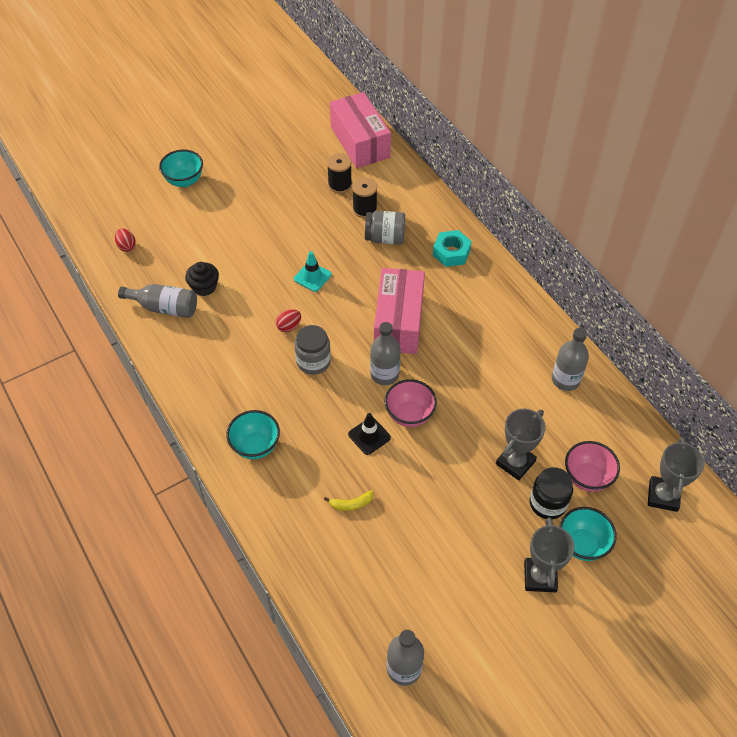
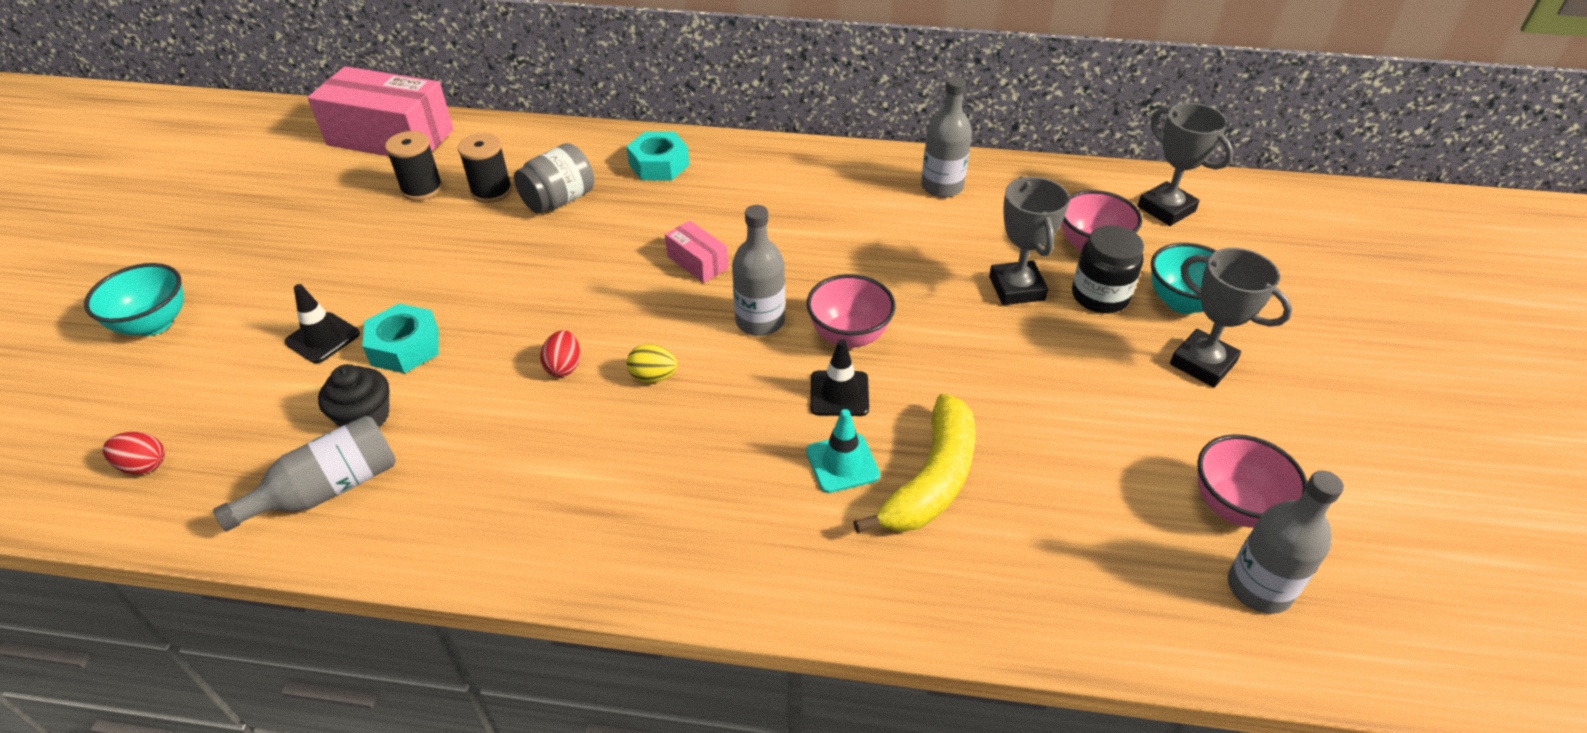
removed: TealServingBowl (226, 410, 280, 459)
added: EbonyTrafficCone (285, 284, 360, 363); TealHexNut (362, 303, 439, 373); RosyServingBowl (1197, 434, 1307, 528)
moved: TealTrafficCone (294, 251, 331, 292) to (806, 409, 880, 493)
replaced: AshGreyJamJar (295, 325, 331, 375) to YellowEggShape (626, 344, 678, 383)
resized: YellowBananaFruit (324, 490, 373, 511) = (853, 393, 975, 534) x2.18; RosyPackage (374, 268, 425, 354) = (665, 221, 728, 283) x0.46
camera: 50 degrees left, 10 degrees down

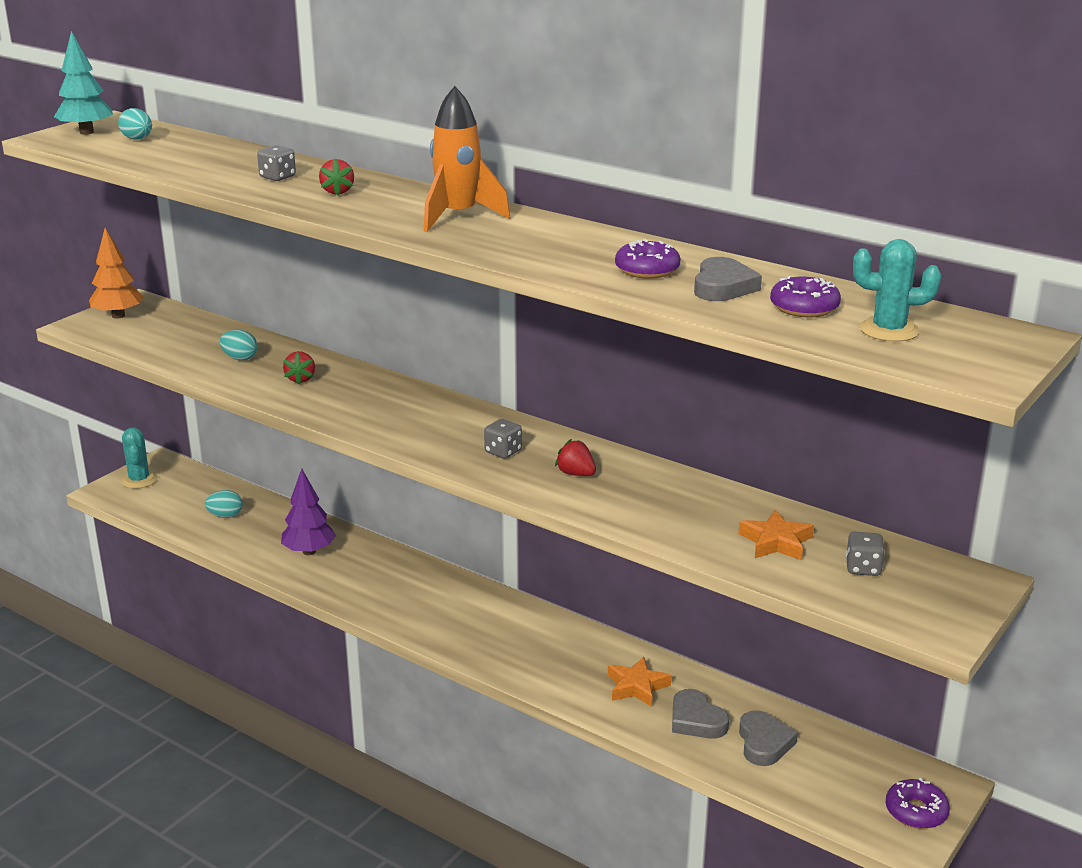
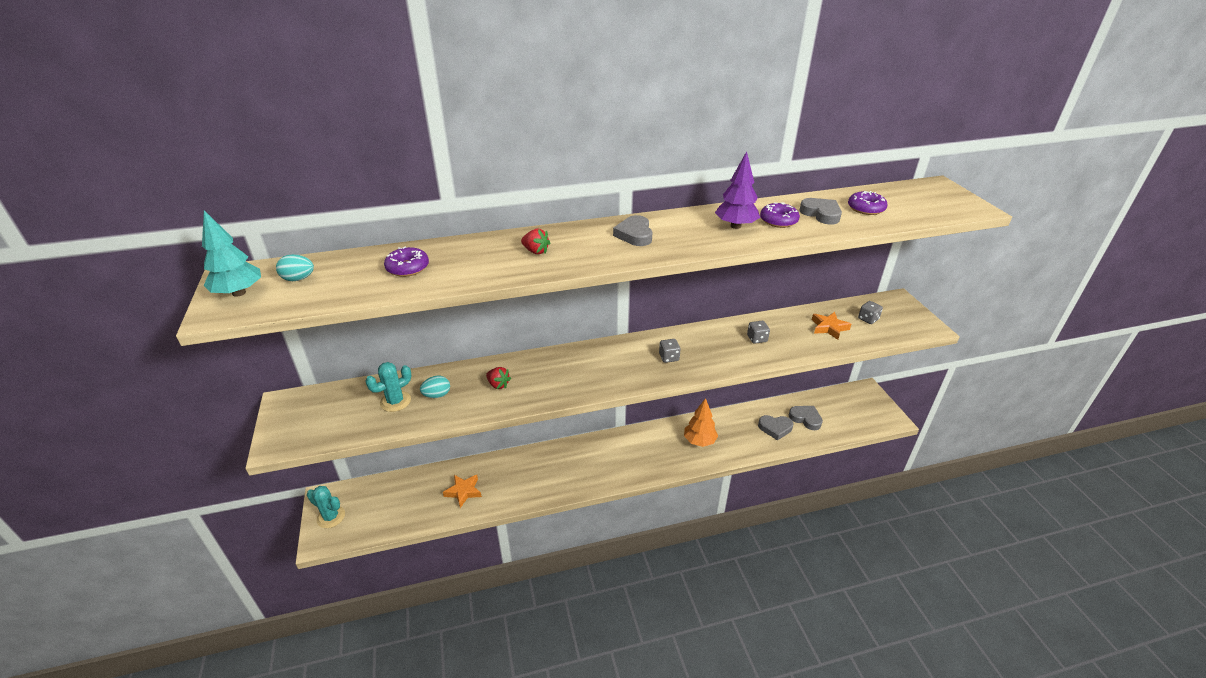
removed: TealEggShape (205, 490, 243, 518); ScarletStrawberry (555, 439, 596, 476)
moved: OrangeColouredFirTree (89, 227, 144, 319) to (684, 398, 718, 447); AshGreyDie (257, 145, 296, 181) to (747, 321, 770, 344); PurpleFirTree (281, 469, 336, 555) to (715, 151, 760, 229); OrangeColouredFivePointedStar (608, 657, 672, 707) to (443, 475, 482, 508); TealPricklyPlant (853, 239, 941, 342) to (365, 362, 412, 412); PurpleDonut (886, 778, 950, 829) to (384, 246, 429, 277)
replaced: OrangeColouredToyRocket (424, 86, 510, 232) to AshGreyHeartShape (613, 215, 653, 246)
camera: 50 degrees left, 10 degrees up

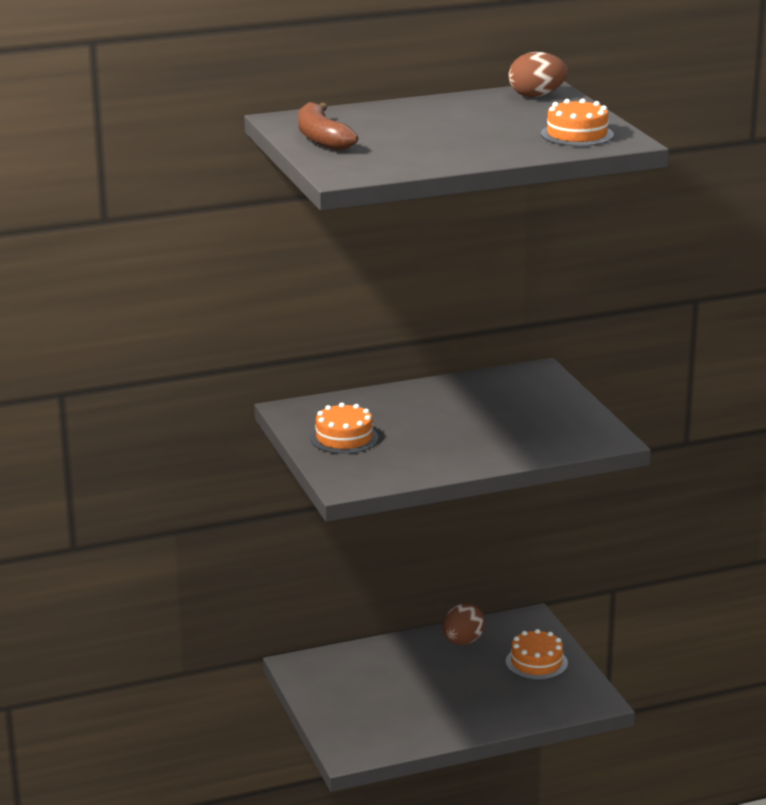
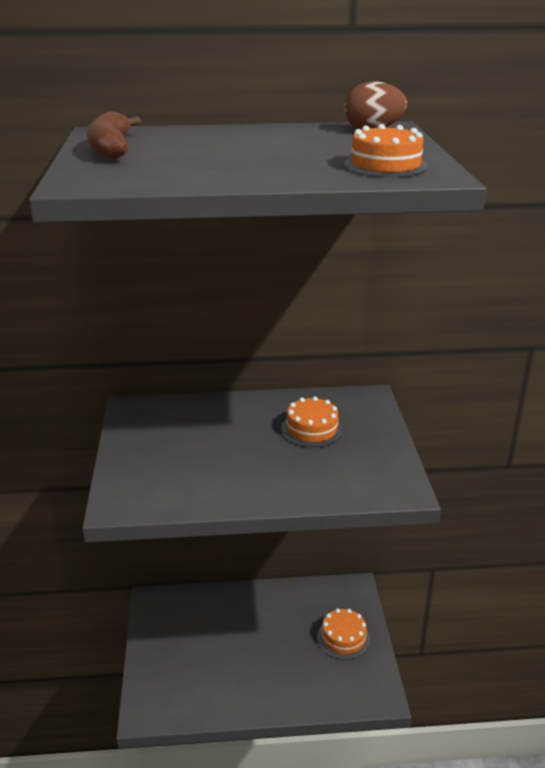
removed: RussetEggShape (443, 603, 485, 645)
moved: OrangeColouredCake (310, 403, 378, 454) to (281, 396, 343, 447)
camera: 15 degrees right, 5 degrees up

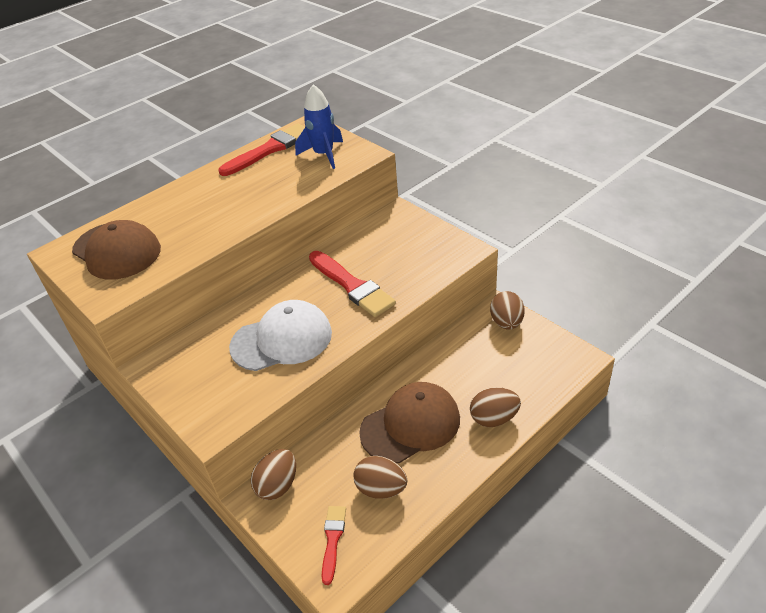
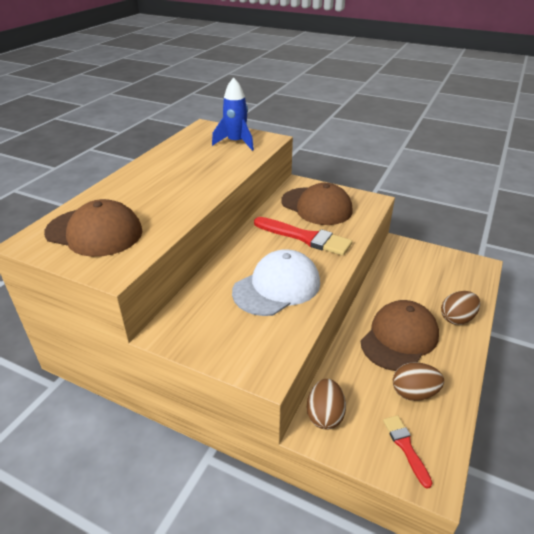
removed: ScarletPaintBrush (218, 123, 305, 176); RussetEggShape (490, 291, 525, 330)
added: RussetBaseballCap (281, 183, 353, 225)
camera: 25 degrees left, 5 degrees down

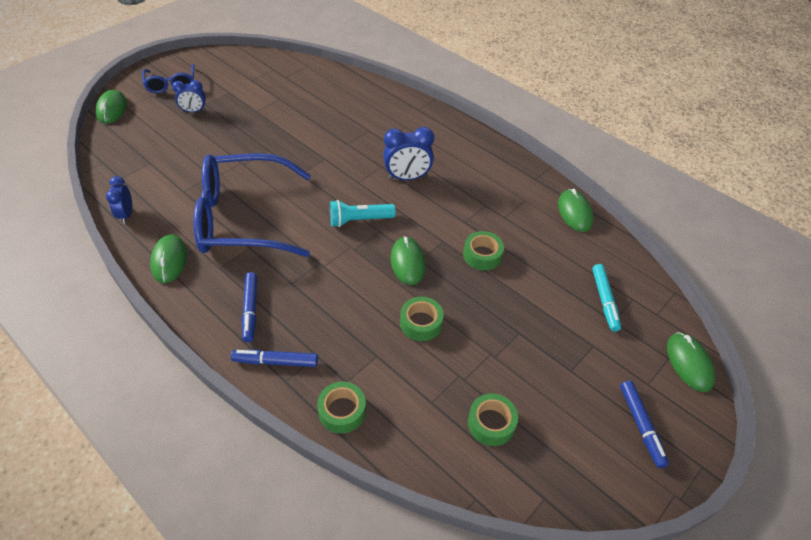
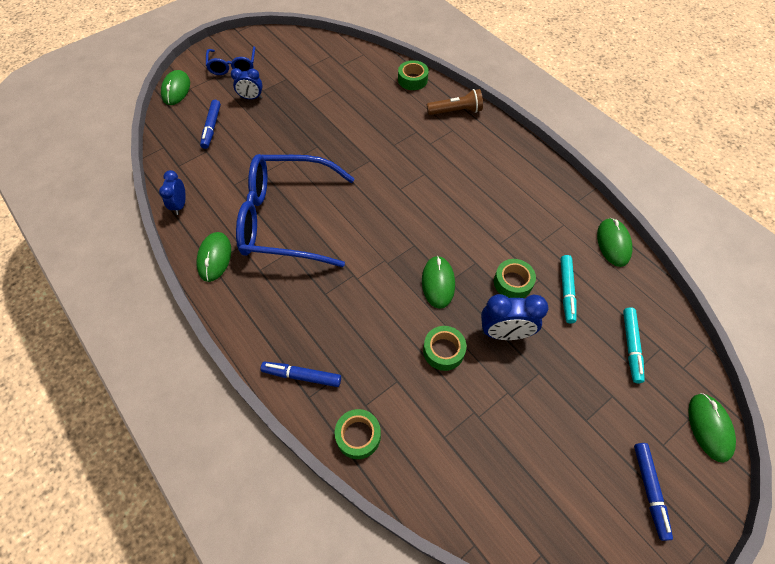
removed: TealTorch (330, 200, 396, 227)
added: RussetTorch (427, 89, 483, 115); TealMarker (560, 255, 577, 324)
moved: CobaltMarker (242, 272, 257, 342) to (200, 100, 221, 149); CobaltClock (383, 127, 434, 180) to (481, 294, 548, 340); GreenStickyTape (468, 393, 518, 446) to (398, 60, 429, 90)
camera: 10 degrees right, 10 degrees up

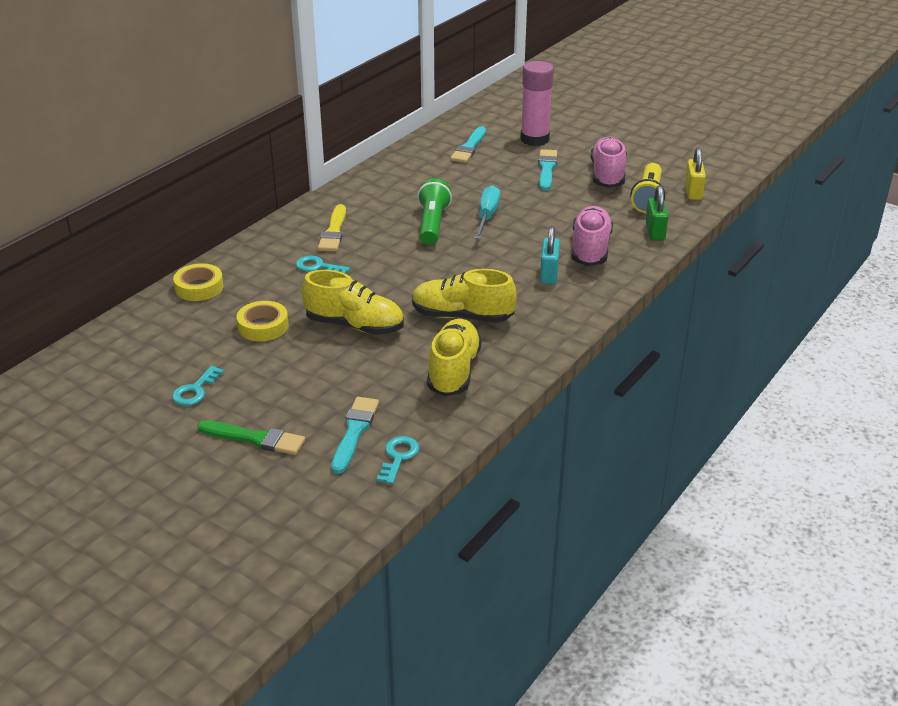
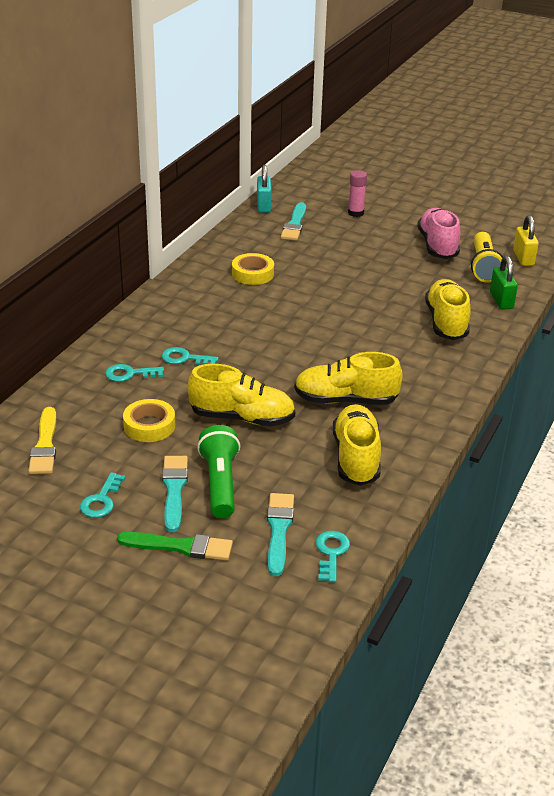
removed: TealScrewdriver (475, 185, 500, 239)
added: TealDoorKey (105, 364, 164, 382)
moved: YellowStickyTape (173, 263, 224, 301) to (232, 253, 274, 285); YellowPaintBrush (318, 204, 346, 251) to (28, 407, 56, 474); GreenTorch (417, 178, 452, 245) to (197, 425, 240, 518); TealPaintBrush (538, 149, 557, 191) to (162, 456, 188, 532); TealSmallLock (540, 226, 560, 284) to (257, 165, 272, 213)
recoloured: RosyShoe (572, 206, 613, 266) to YellowShoe (425, 279, 471, 340)
resized: RosyGlueStick (520, 61, 554, 146) = (348, 170, 367, 217) x0.57
camera: 10 degrees left, 0 degrees up

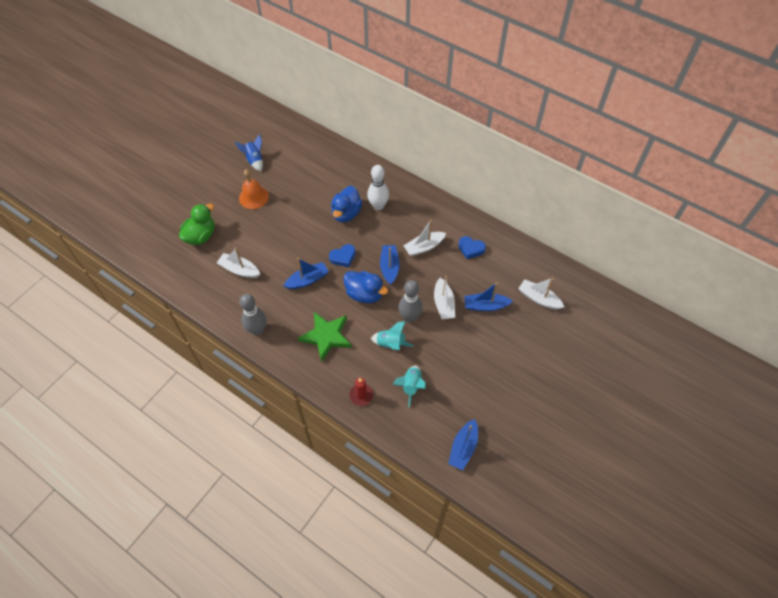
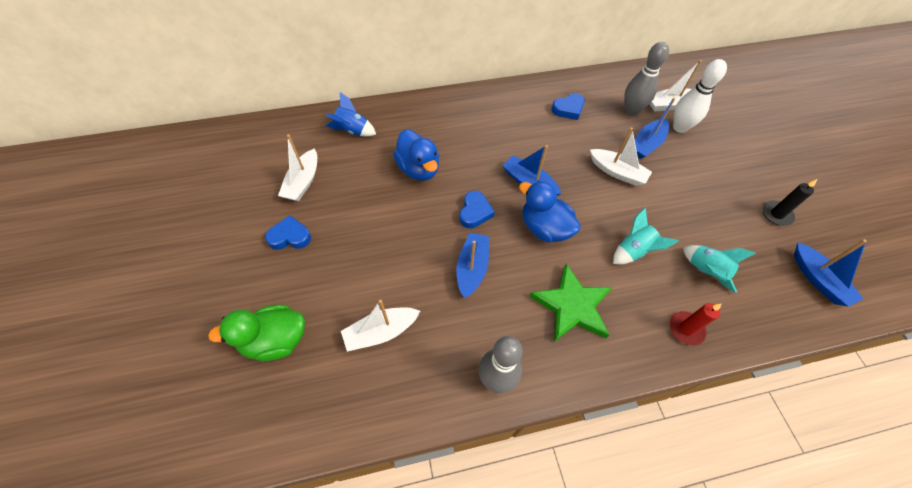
added: EbonyCandle (763, 179, 818, 226)
moved: CobaltToyRocket (235, 134, 263, 171) to (325, 92, 376, 137); WhiteTenpin (367, 165, 389, 210) to (673, 59, 727, 133); AshGreyTenpin (398, 280, 423, 322) to (624, 42, 669, 116); WhiteBoat (404, 220, 446, 256) to (278, 135, 317, 201)
replaced: OrangeColouredHandBell (239, 169, 269, 209) to CobaltHeartShape (265, 215, 311, 250)
turned: GreenDuck (179, 204, 215, 245) = (208, 305, 305, 361) 90 degrees counterclockwise; CobaltDuck (343, 271, 388, 303) = (519, 181, 581, 242) 120 degrees counterclockwise
camera: 50 degrees left, 0 degrees up

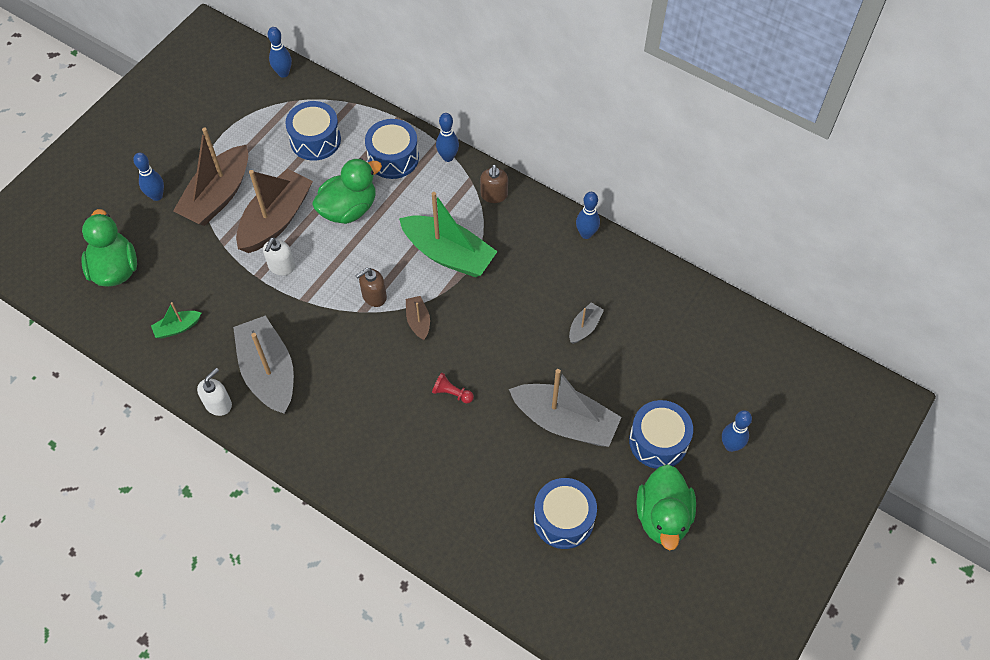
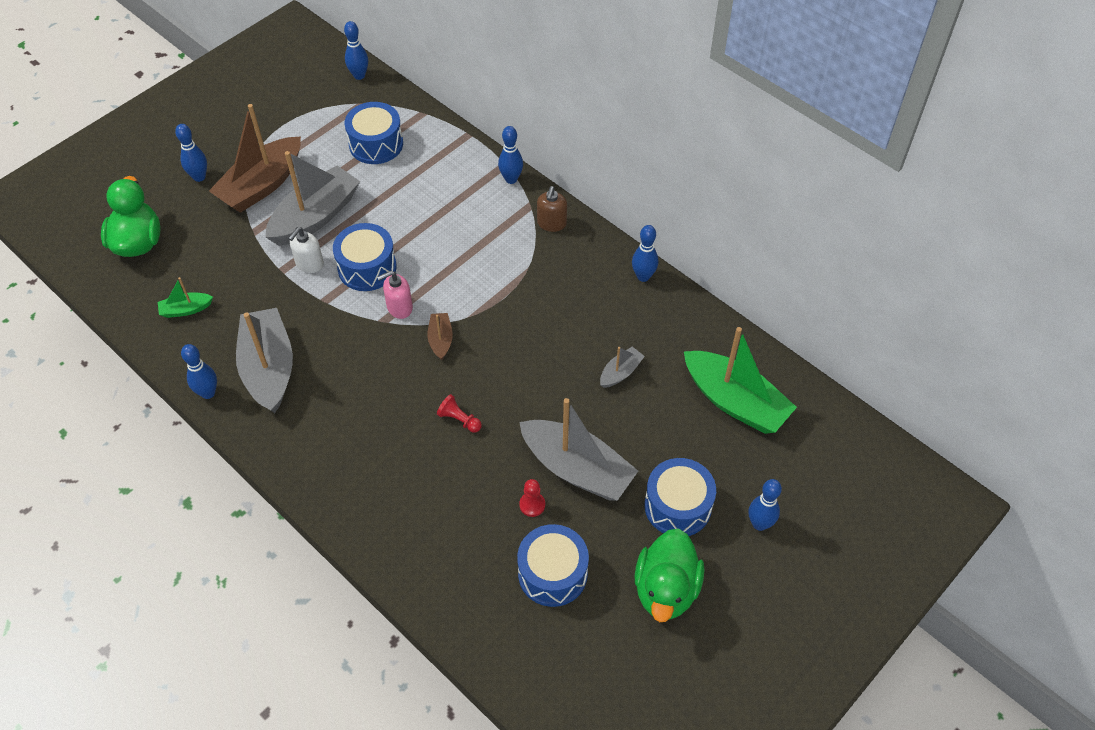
removed: GreenDuck (312, 158, 382, 224)
added: ScarletPawn (519, 479, 545, 517)
moved: CobaltToyDrum (365, 119, 419, 179) to (333, 223, 397, 291); GreenBoat (399, 192, 498, 277) to (684, 327, 797, 434)
replaced: WhiteSoapPump (197, 368, 232, 416) to CobaltTenpin (181, 344, 217, 399)
recoloured: RussetBoat (236, 168, 313, 253) to AshGreyBoat (266, 151, 360, 246); RussetSoapPump (355, 268, 387, 307) to RosySoapPump (377, 271, 413, 319)
camera: 10 degrees right, 5 degrees down

